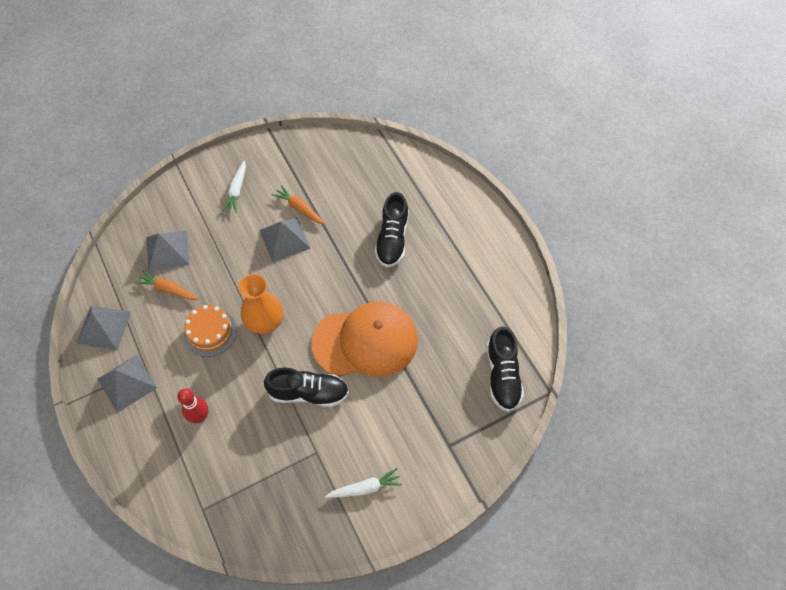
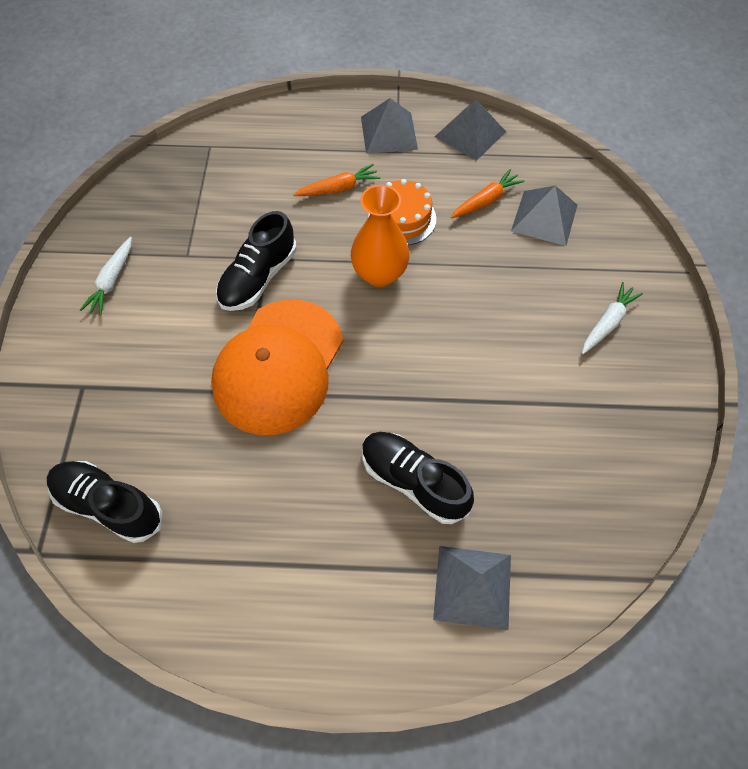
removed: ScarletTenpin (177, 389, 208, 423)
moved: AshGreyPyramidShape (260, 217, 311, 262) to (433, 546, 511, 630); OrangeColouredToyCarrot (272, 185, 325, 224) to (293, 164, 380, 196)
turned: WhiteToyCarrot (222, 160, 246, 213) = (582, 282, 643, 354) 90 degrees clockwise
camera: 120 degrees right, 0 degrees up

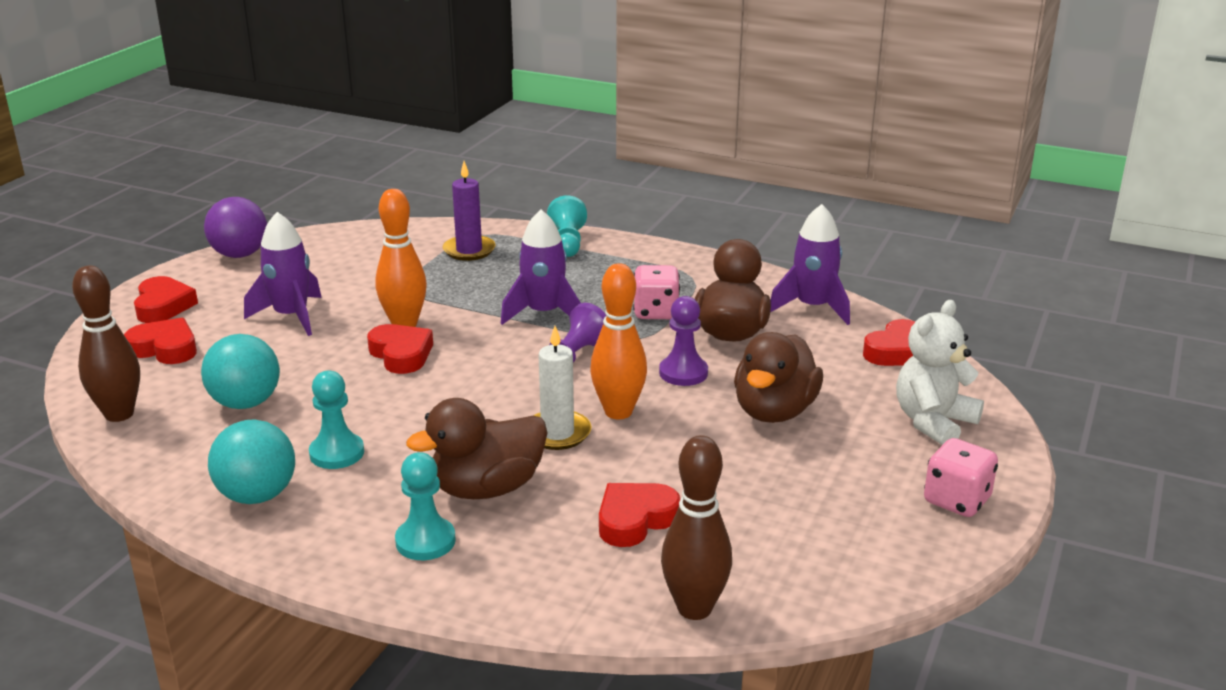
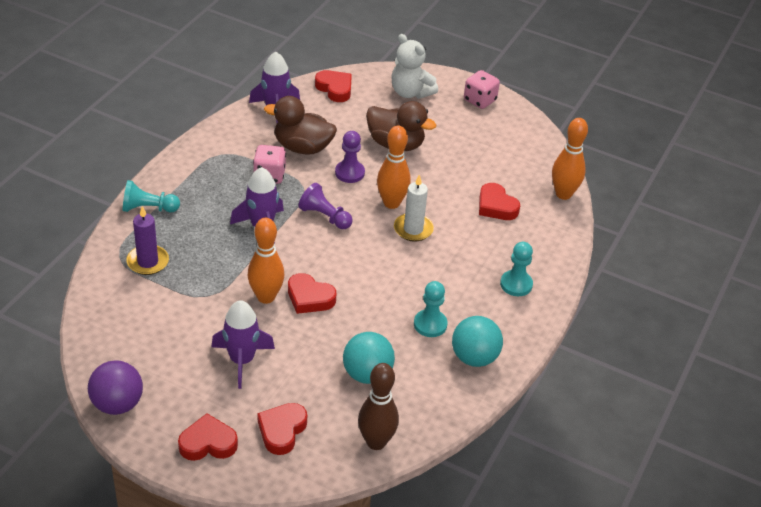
removed: RussetDuck (406, 398, 547, 499)
recoloured: RussetTenpin (661, 435, 732, 620) to OrangeColouredTenpin (552, 118, 588, 200)
turned: ScarletHeartShape (367, 324, 433, 374) = (288, 273, 336, 314) 120 degrees counterclockwise
camera: 90 degrees left, 15 degrees up

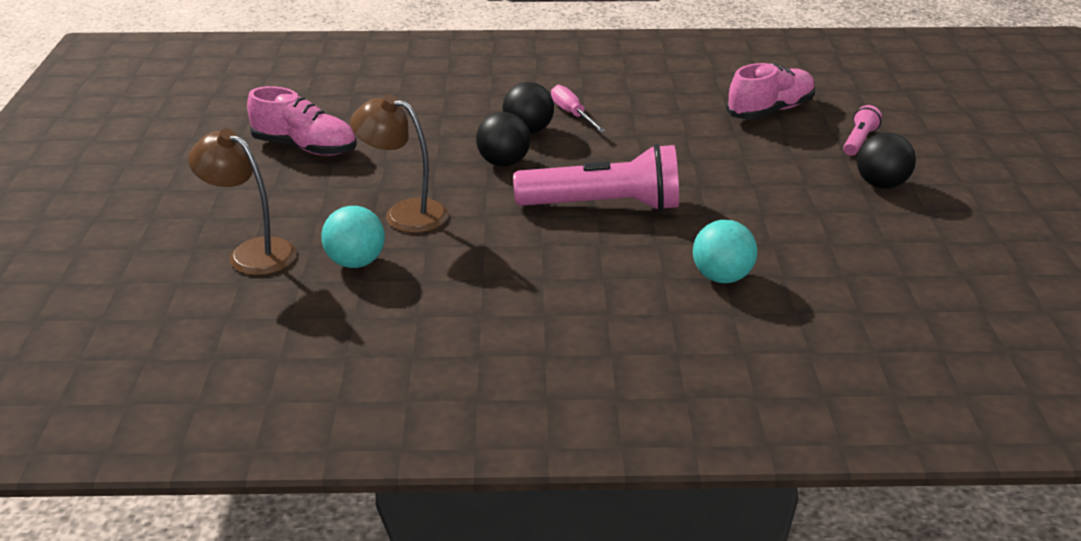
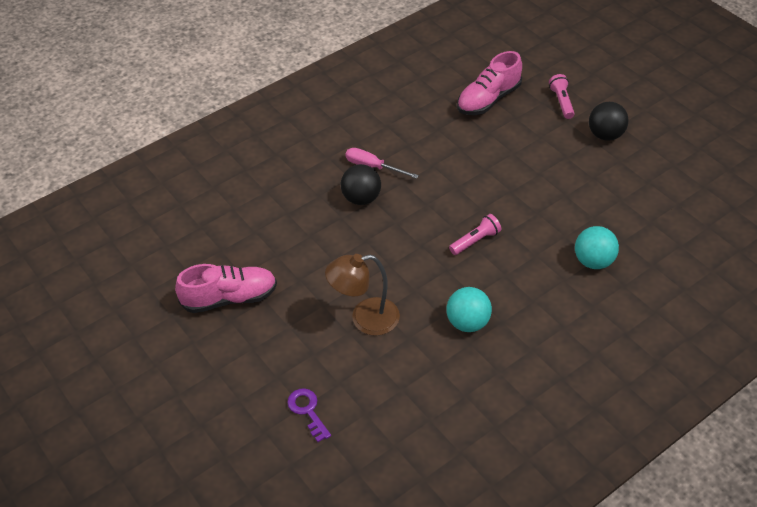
removed: EbonyBall (476, 112, 530, 167)
moved: TealBall (321, 206, 385, 268) to (447, 287, 492, 332)
replaced: RussetLamp (188, 129, 297, 275) to PurpleDoorKey (287, 388, 331, 442)
turned: RosyShoe (726, 63, 815, 120) = (457, 51, 522, 115) 150 degrees counterclockwise
resized: RosyTorch (513, 144, 679, 211) = (449, 214, 501, 255) x0.46
camera: 35 degrees left, 15 degrees up

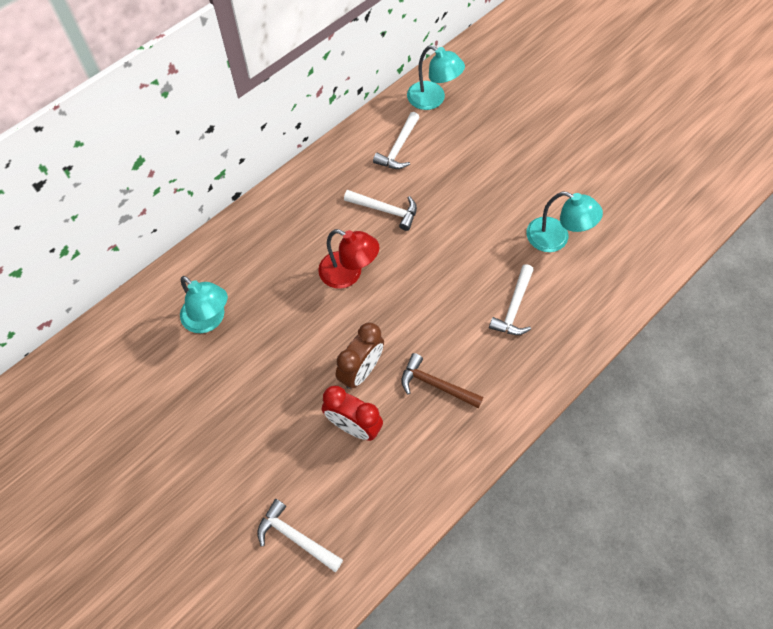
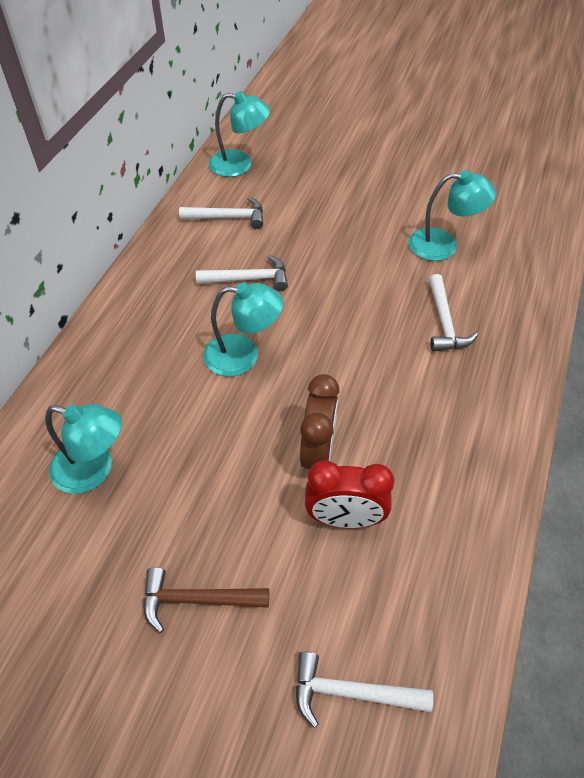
moved: RussetCarpenter'sHammer (401, 353, 483, 409) to (143, 567, 269, 633)
recoloured: ScarletLamp (318, 229, 379, 289) to TealLamp (203, 282, 284, 377)
turned: WhiteCarpenter'sHammer (373, 112, 420, 169) = (179, 197, 263, 229) 90 degrees counterclockwise
camera: 25 degrees left, 10 degrees down

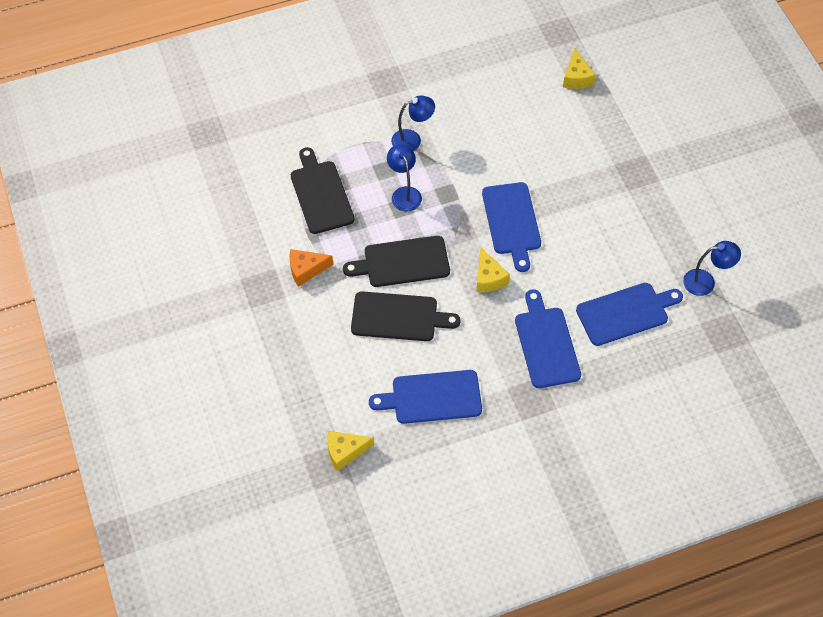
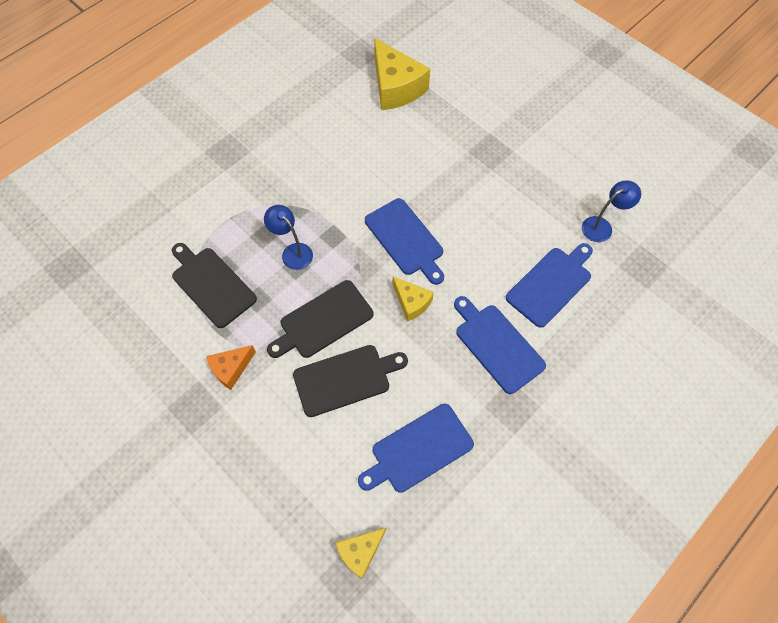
removed: CobaltLamp (391, 96, 435, 151)
resized: YellowCheese (563, 49, 596, 89) = (374, 38, 430, 110) x1.83
camera: 25 degrees left, 5 degrees up

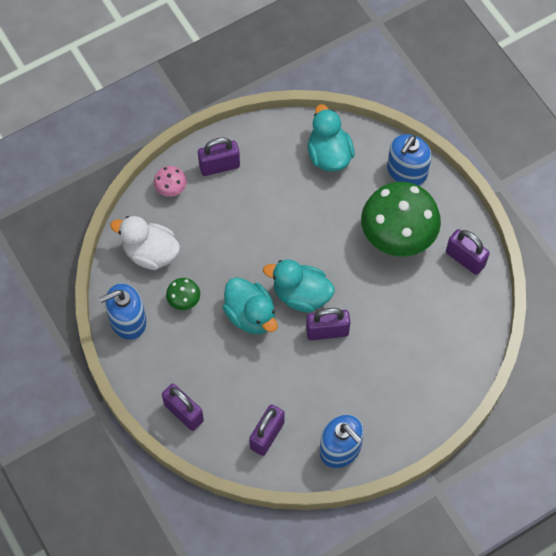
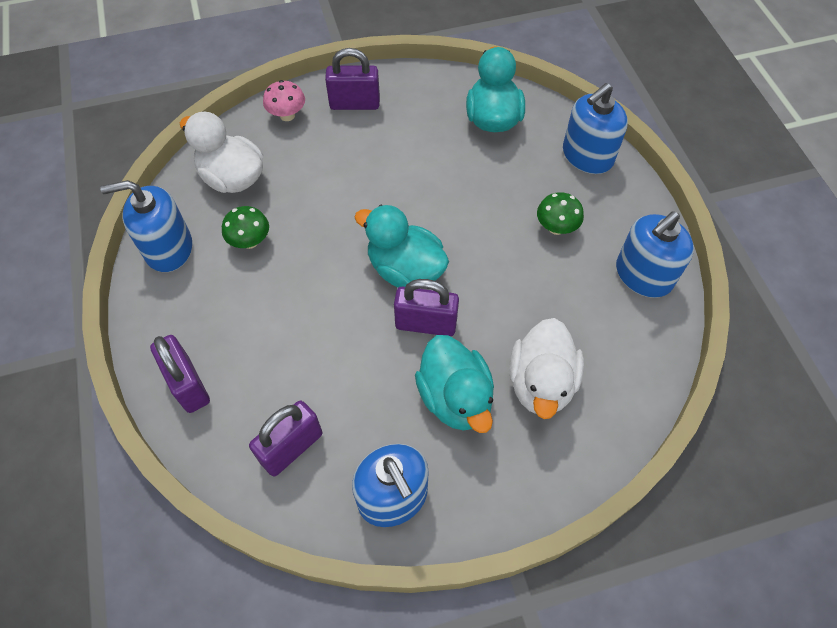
added: WhiteDuck (509, 318, 584, 419)
moved: TealDuck (223, 278, 277, 334) to (415, 335, 494, 433)
replaced: PurpleSmallLock (446, 229, 490, 275) to CobaltSoapPump (616, 211, 694, 298)
resized: GreenMushroom (361, 182, 441, 256) = (537, 192, 584, 235) x0.43
camera: 15 degrees right, 5 degrees down

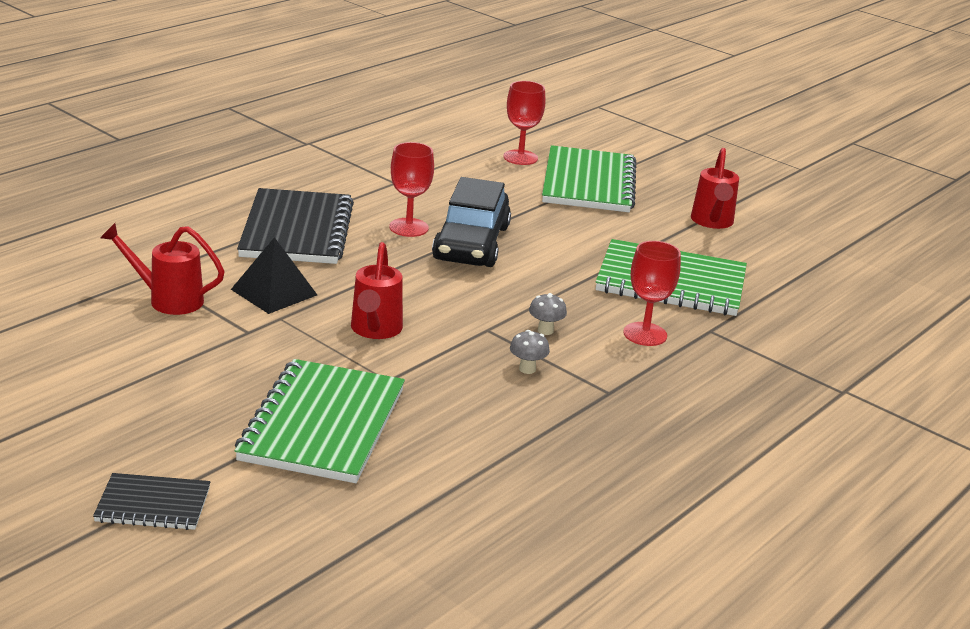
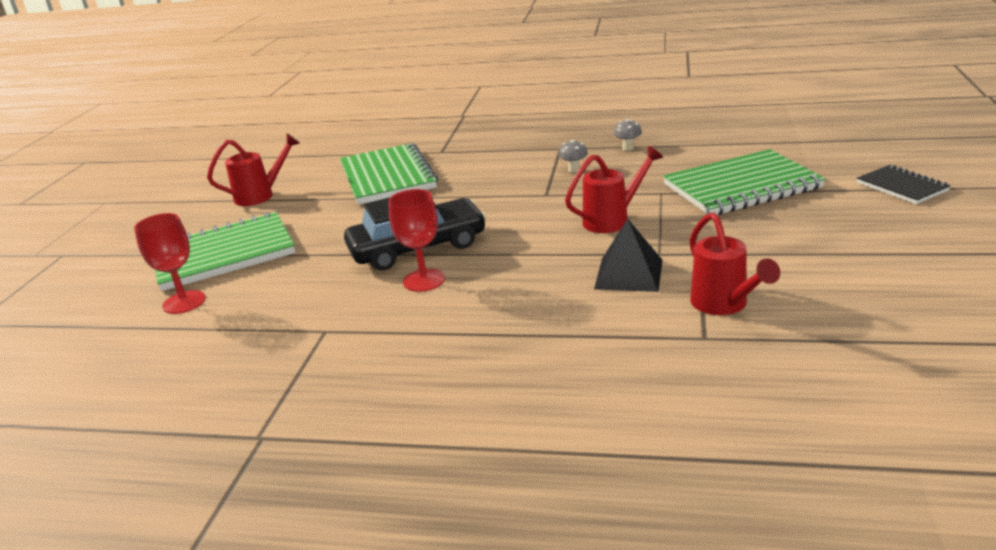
removed: EbonyExerciseBook (237, 188, 354, 264); ScarletChalice (623, 241, 681, 346)
moved: AshGreyMushroom (529, 293, 567, 335) to (614, 119, 642, 151)
camera: 115 degrees left, 0 degrees up

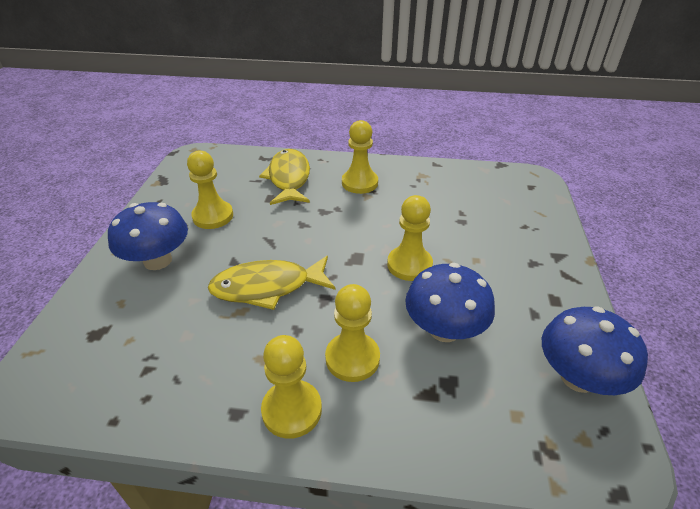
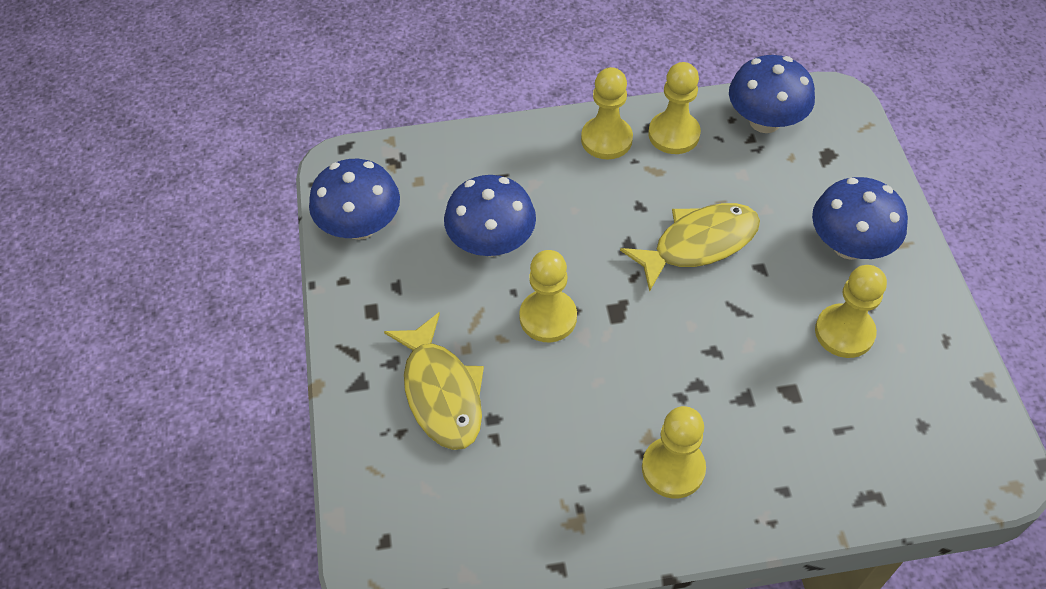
added: CobaltMushroom (729, 55, 815, 133)
moved: YellowFish (259, 149, 310, 205) to (384, 312, 484, 450); YellowPawn (325, 284, 380, 382) to (648, 62, 701, 154)
camera: 165 degrees right, 15 degrees up

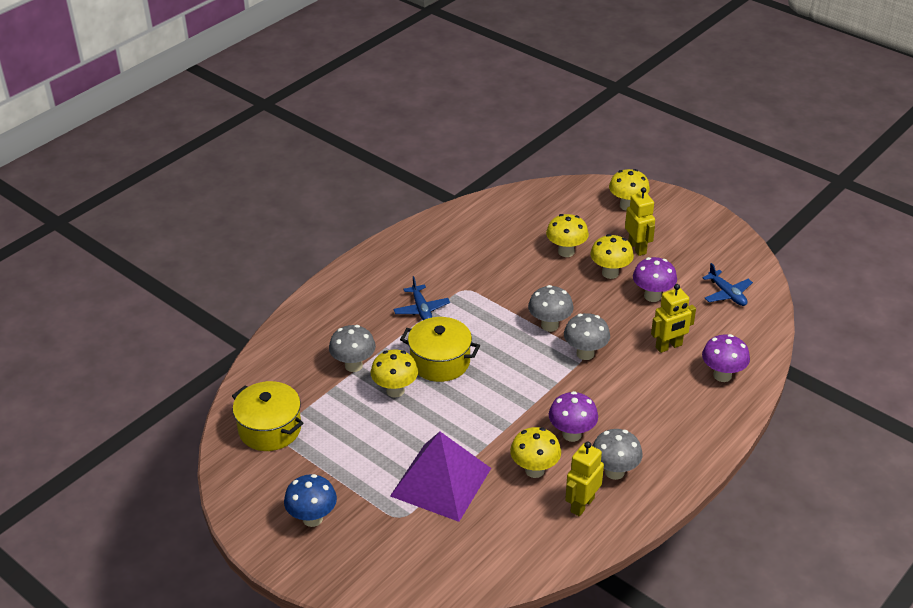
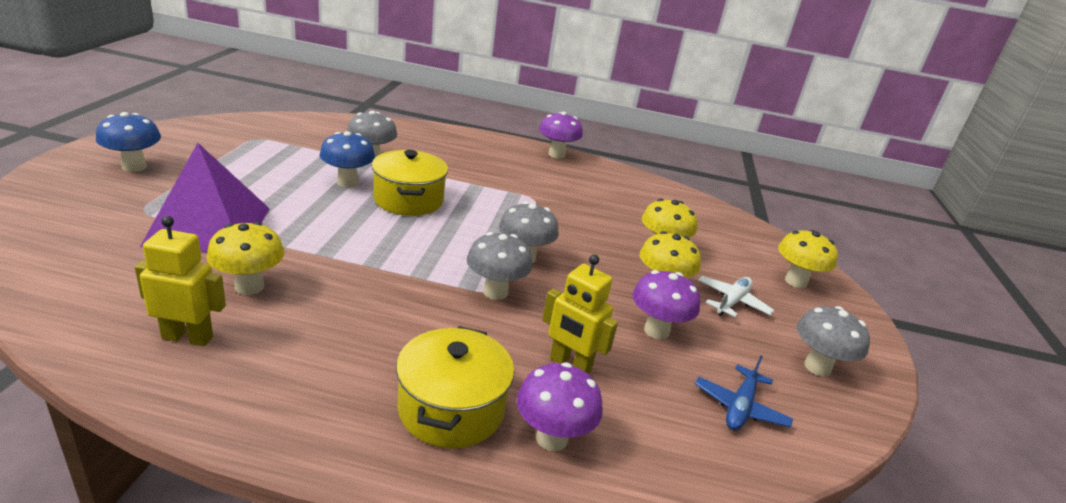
removed: CobaltToyPlane (393, 276, 450, 320)
moved: YellowCookingPot (232, 381, 304, 451) to (396, 326, 514, 448); PurpleMushroom (549, 391, 598, 442) to (539, 112, 583, 159); AshGreyMushroom (593, 429, 643, 480) to (797, 306, 870, 376)
replaced: YellowToyRobot (625, 187, 655, 256) to WhiteToyPlane (698, 276, 774, 317)
recoloured: YellowMushroom (371, 349, 418, 397) to CobaltMushroom (319, 131, 375, 187)
camera: 55 degrees right, 10 degrees down

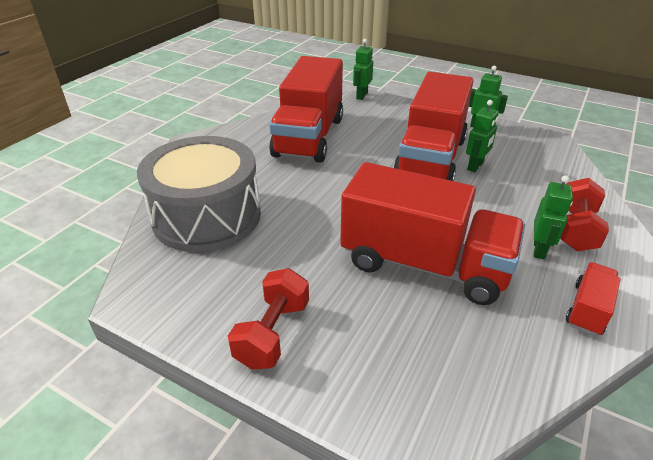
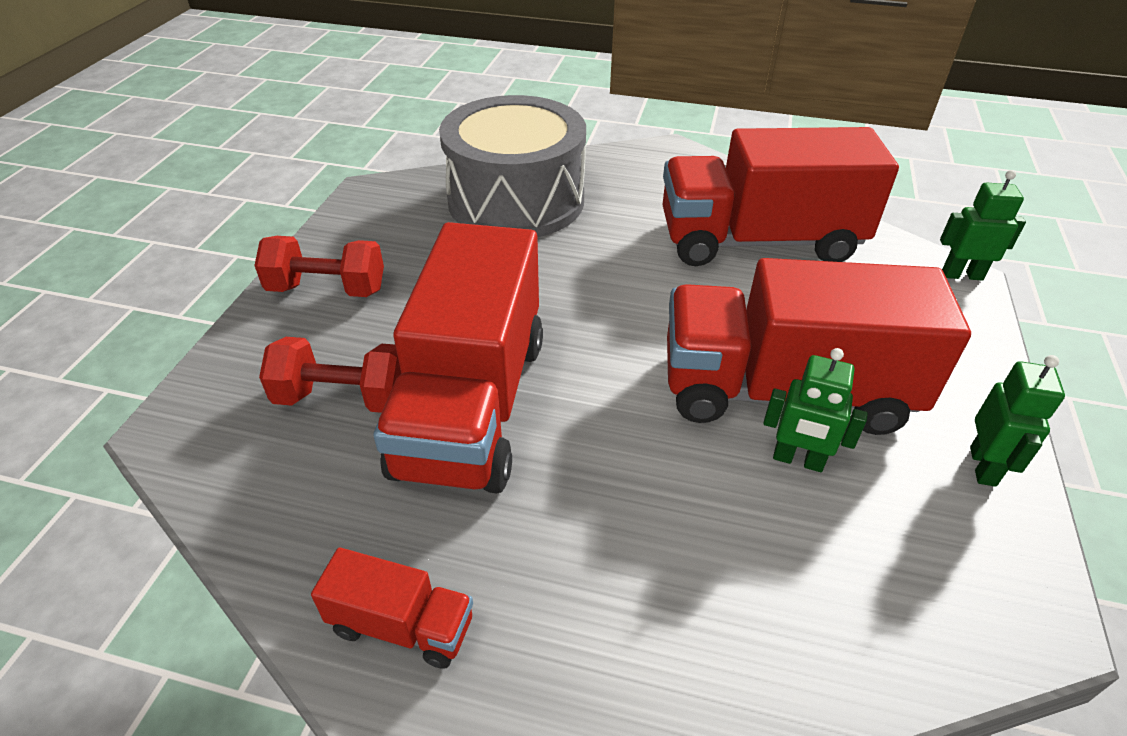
removed: GreenToyRobot (534, 175, 573, 259)
moved: ScarletHandWeight (560, 178, 609, 251) to (259, 337, 401, 413)
camera: 75 degrees right, 5 degrees up

